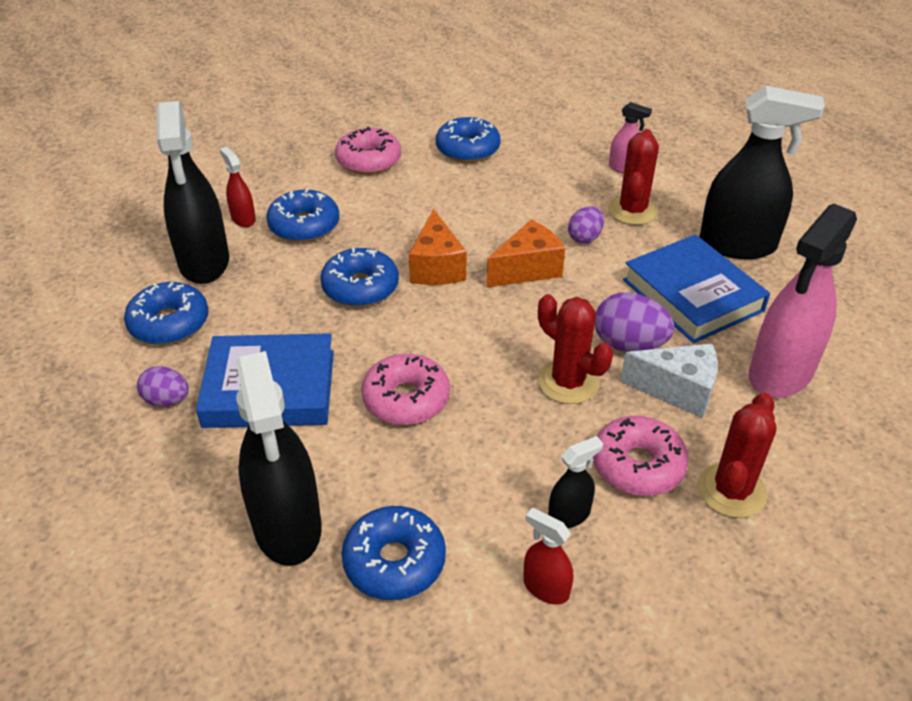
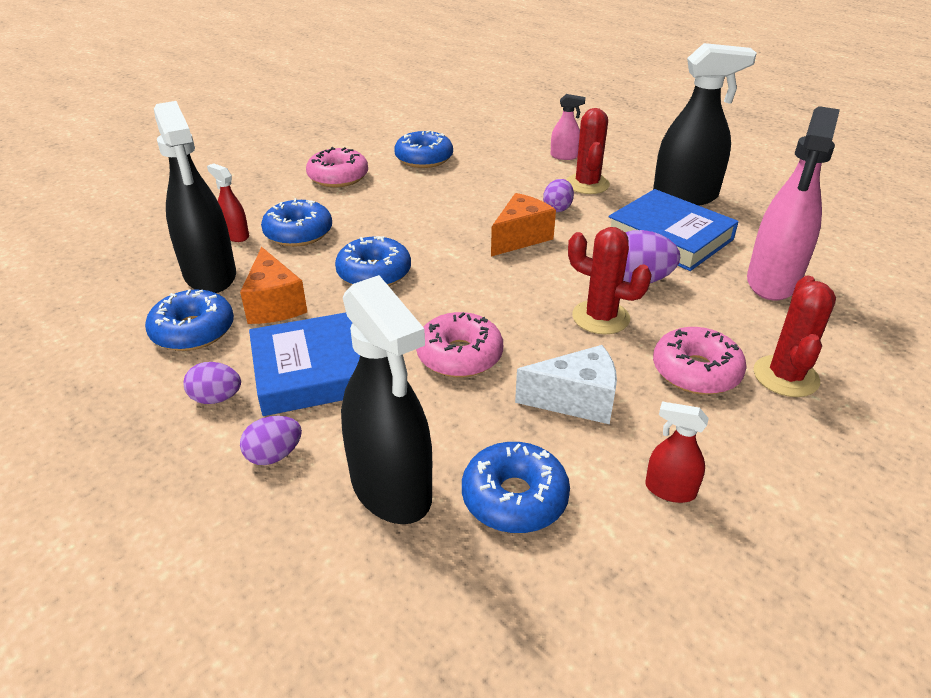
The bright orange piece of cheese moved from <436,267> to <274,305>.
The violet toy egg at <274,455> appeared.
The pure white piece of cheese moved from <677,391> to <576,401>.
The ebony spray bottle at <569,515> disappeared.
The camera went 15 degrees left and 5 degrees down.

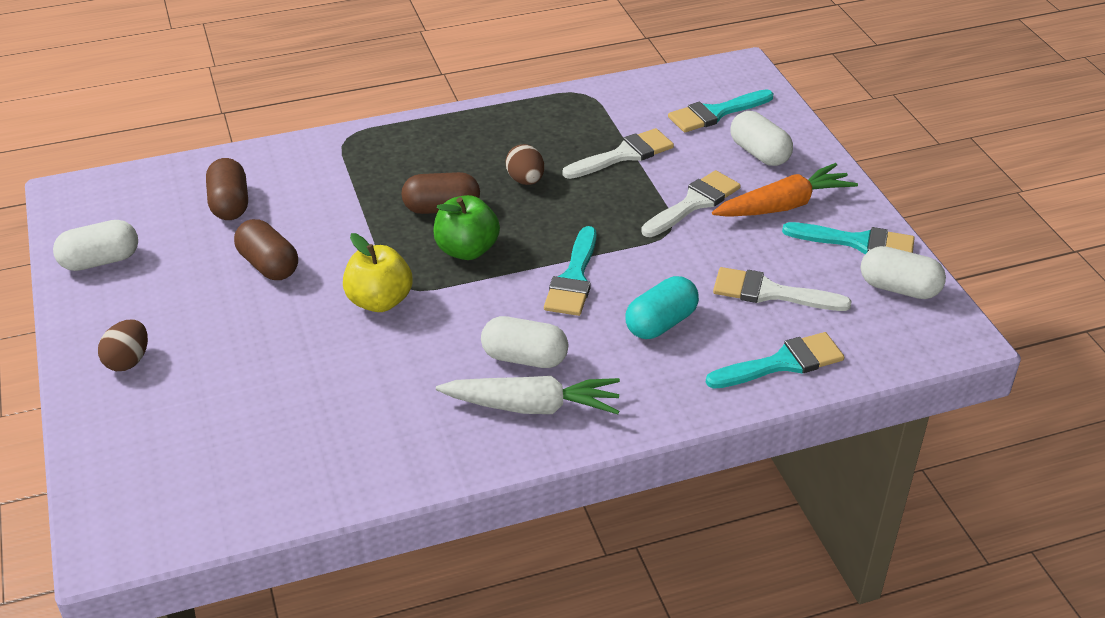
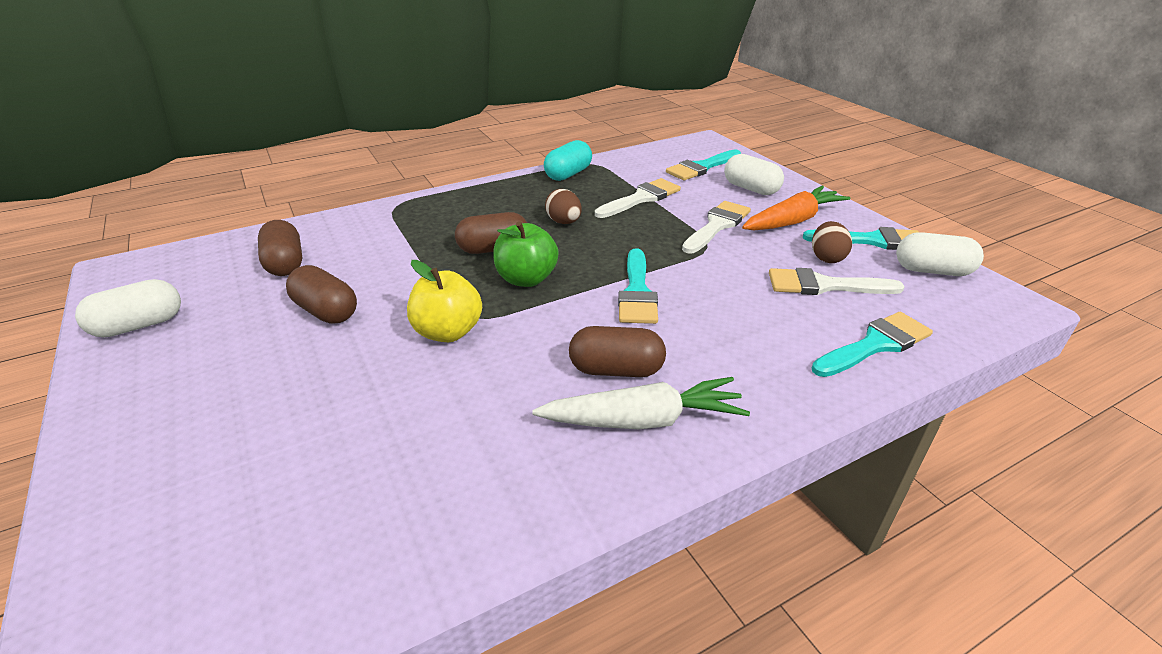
The aqua capsule moved from <661,323> to <568,174>.
The pure white capsule at <524,358> became the brown capsule at <616,370>.
The brown toy egg moved from <128,361> to <827,258>.
The camera went 10 degrees left and 5 degrees down.

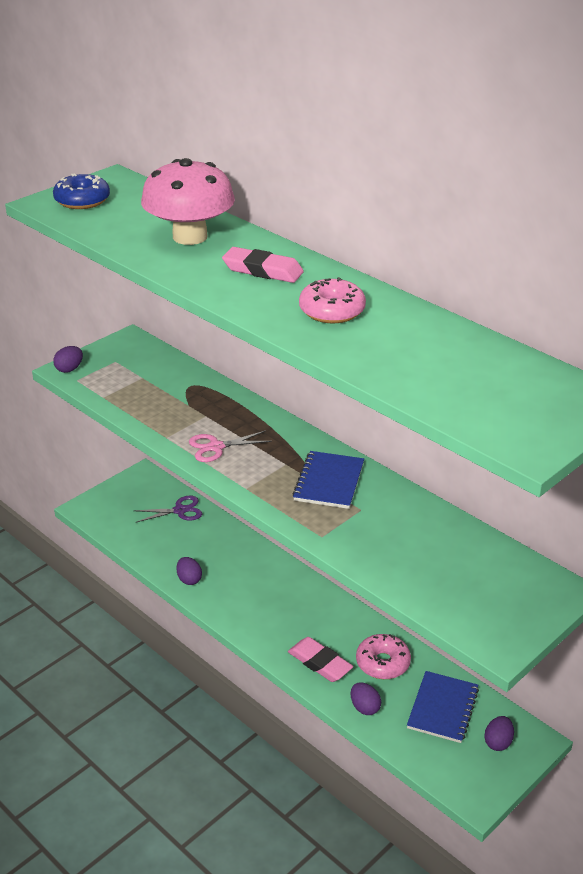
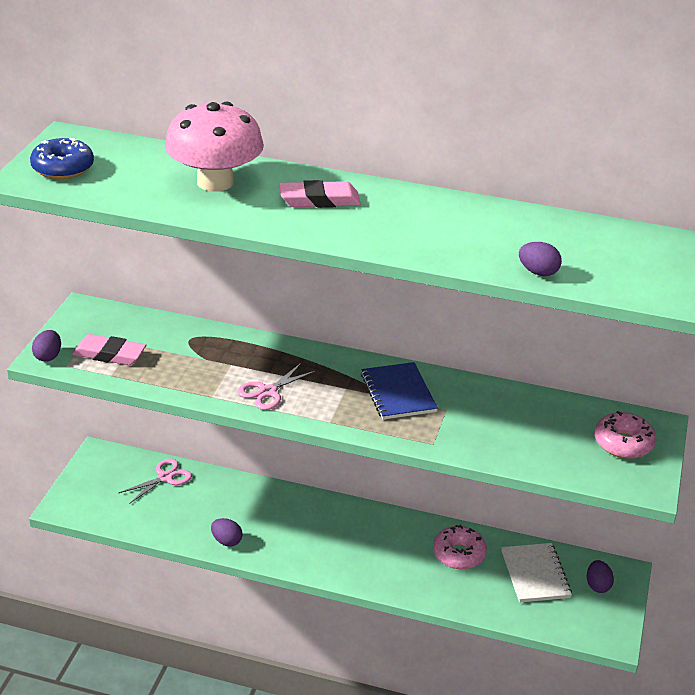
The rose-pink eraser moved from <320,663> to <109,354>.
The violet pair of scissors at <180,510> became the rose-pink pair of scissors at <165,477>.
The cobalt exercise book at <442,708> became the pure white exercise book at <535,574>.
The violet toy egg moved from <364,707> to <538,272>.
The rose-pink donut moved from <332,311> to <623,443>.
The camera went 30 degrees left and 0 degrees up.

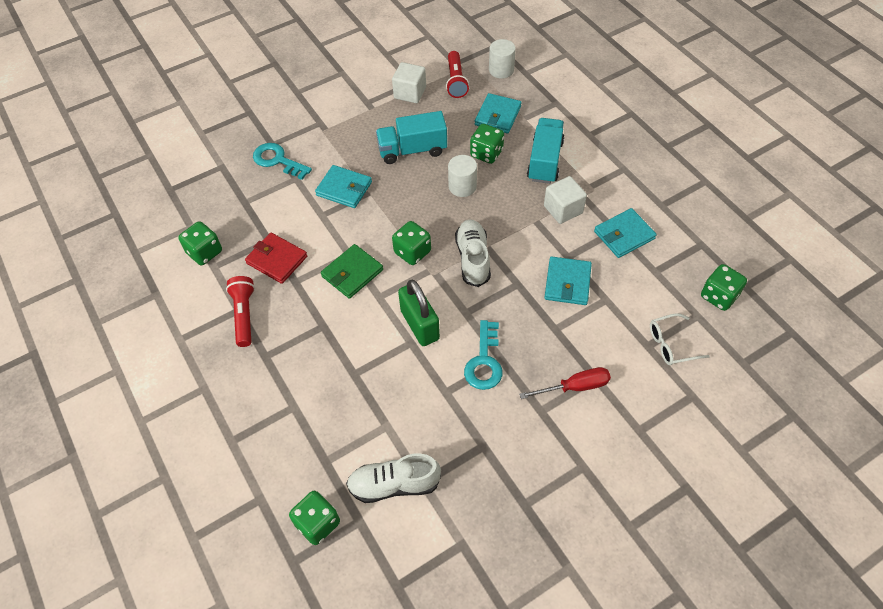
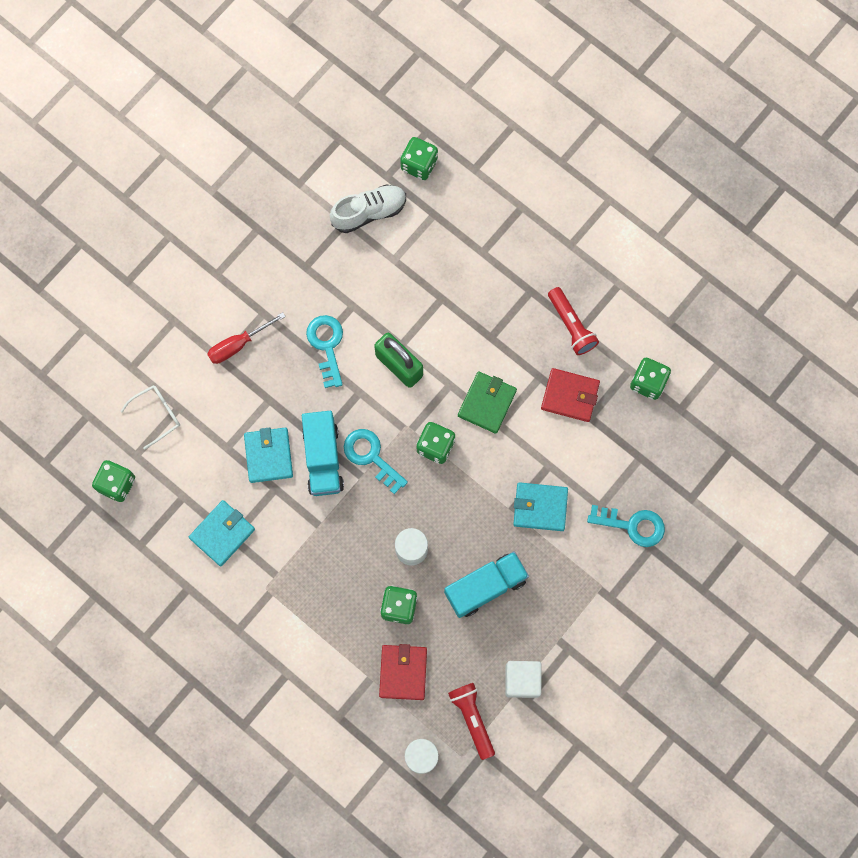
The aqua toy truck moved from <545,161> to <323,458>.
The pure white lace-up shoe at <473,259> was replaced by the aqua door key at <371,456>.
The aqua card wallet at <498,116> became the scarlet card wallet at <403,672>.
The pure white cube at <563,209> disappeared.
The camera went 160 degrees right and 20 degrees up.

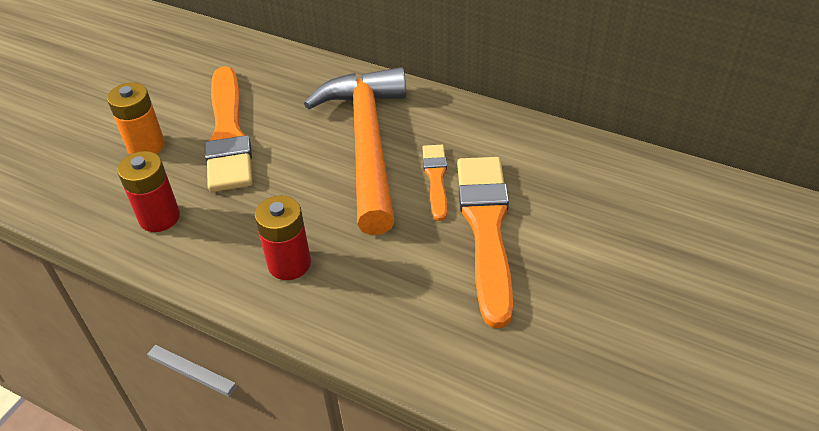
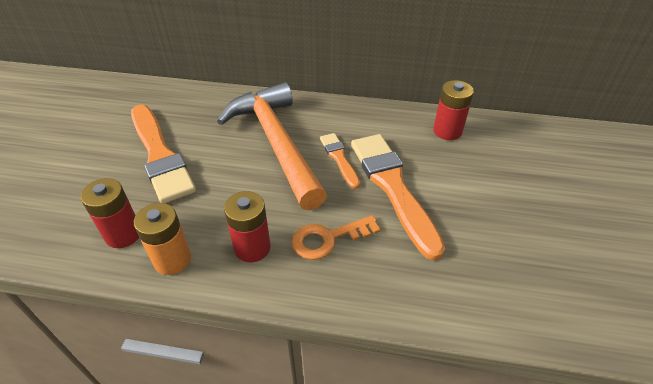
The bright orange power cell moved from <146,146> to <172,259>.
The bright orange door key at <328,239> appeared.
The scarlet power cell at <447,131> appeared.
The camera went 20 degrees left and 0 degrees up.

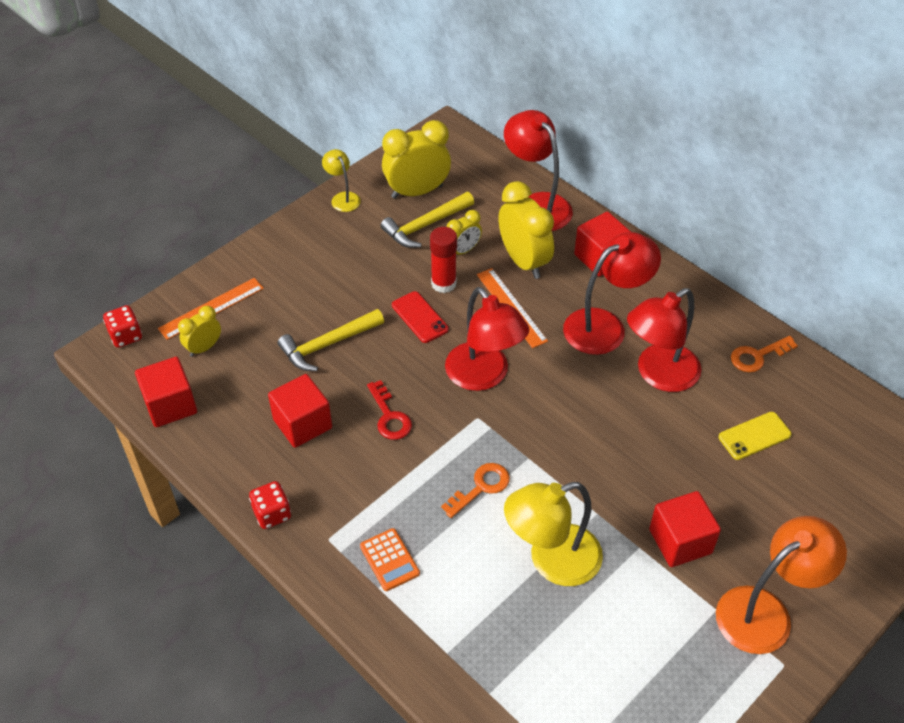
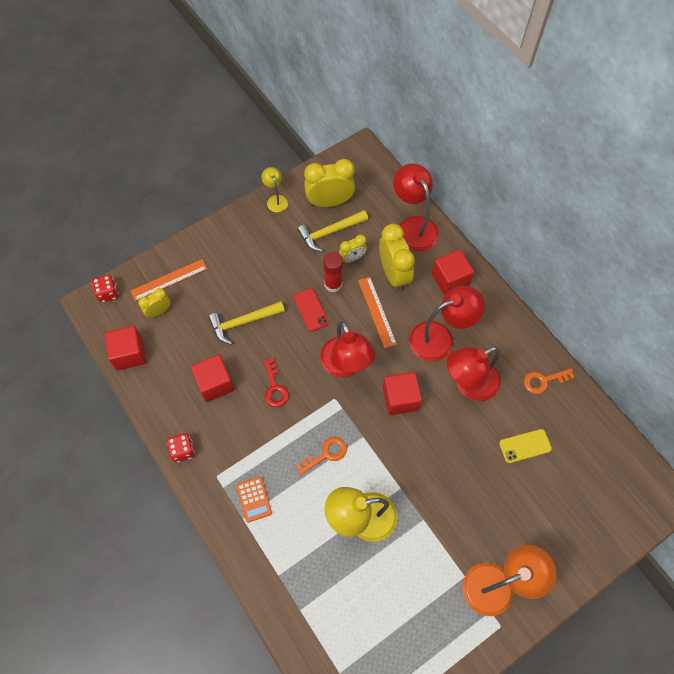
The scarlet cube moved from <680,541> to <400,399>.
The camera went 10 degrees right and 15 degrees up.

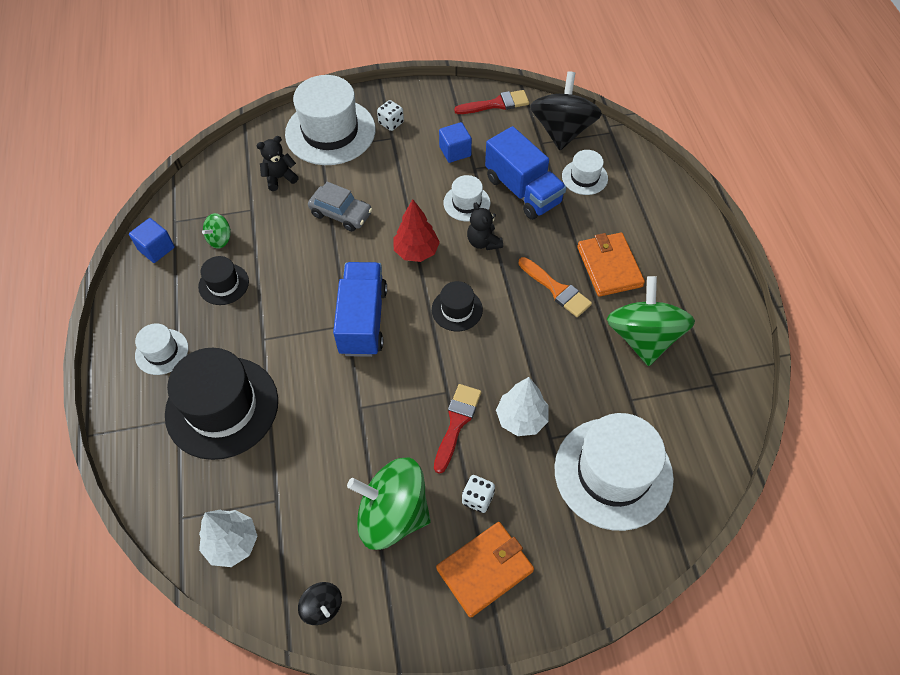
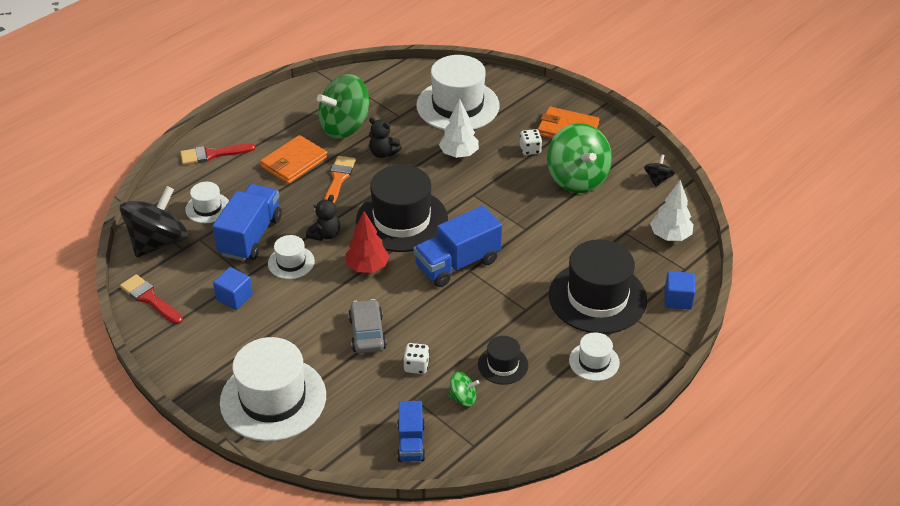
The ebony toy top at <562,131> turned 150 degrees clockwise.
The scarlet brush moved from <457,423> to <212,154>.
The ebony hat at <457,309> changed to 2.04 times the size.
The ebony teddy moved from <280,178> to <383,153>.
The cobalt toy truck at <411,442> appeared.
The pure white game die moved from <391,123> to <416,366>.
The cobalt cube moved from <156,248> to <678,299>.
The camera went 125 degrees left and 15 degrees down.

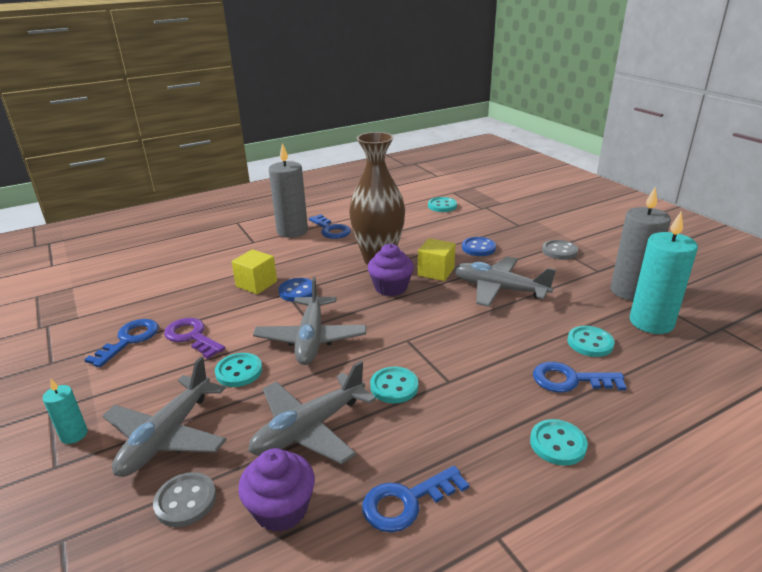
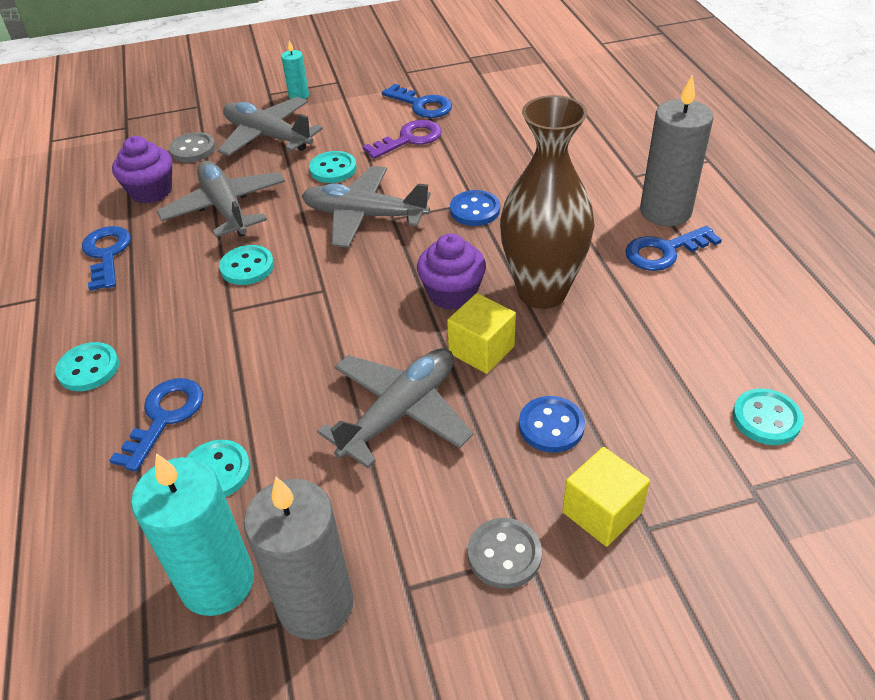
The bright yellow cube moved from <256,284> to <602,512>.
The camera went 105 degrees right and 15 degrees up.

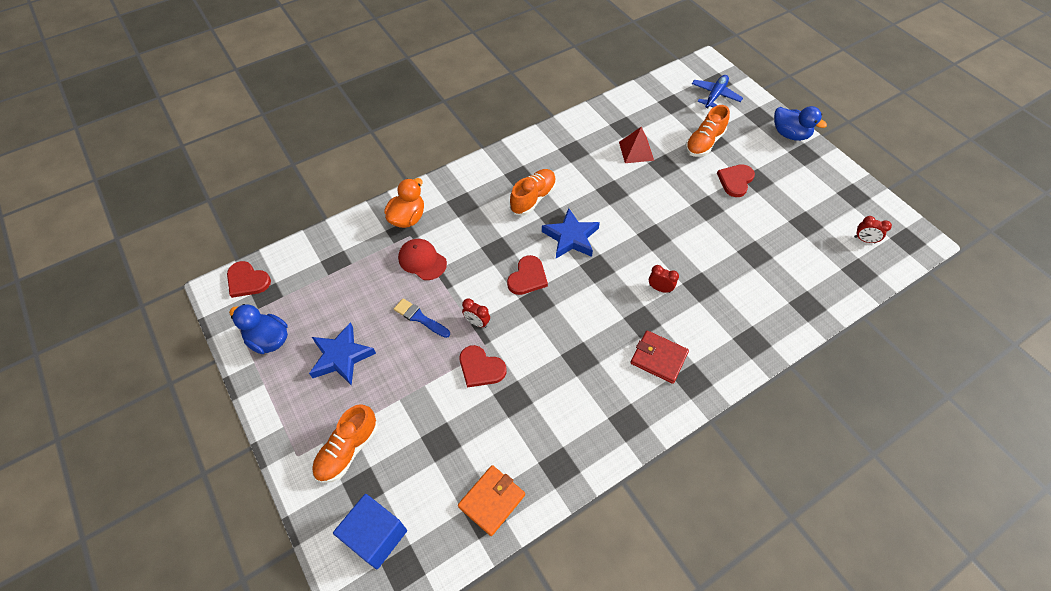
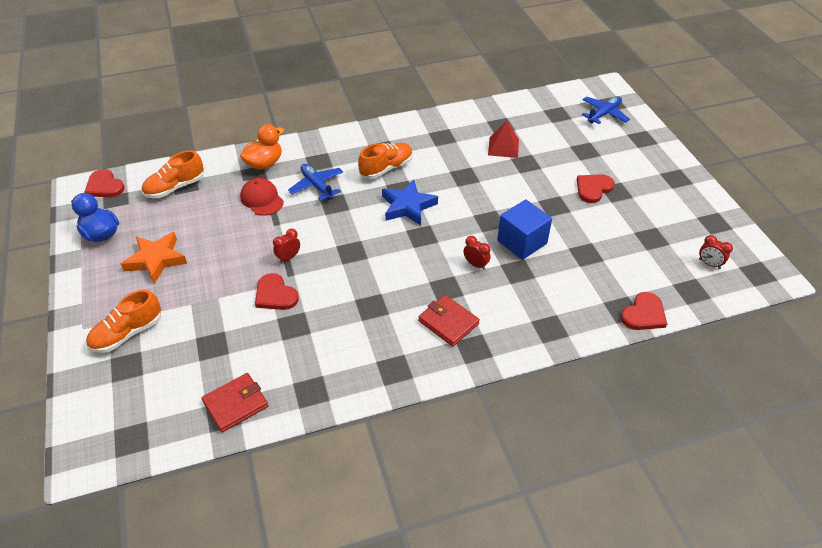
The cobalt star at <341,357> became the bright orange star at <156,260>.
The bright orange lace-up shoe moved from <704,143> to <175,187>.
The bright orange card wallet at <492,500> became the scarlet card wallet at <236,404>.
The scarlet alarm clock at <477,322> turned 90 degrees clockwise.
The cobalt plane at <317,186> appeared.
The cobalt cube moved from <376,536> to <522,242>.
The scarlet love heart moved from <527,277> to <644,314>.
The cobalt brush at <419,318> disappeared.
The cobalt toy duck at <790,134> disappeared.
The camera went 15 degrees right and 10 degrees down.

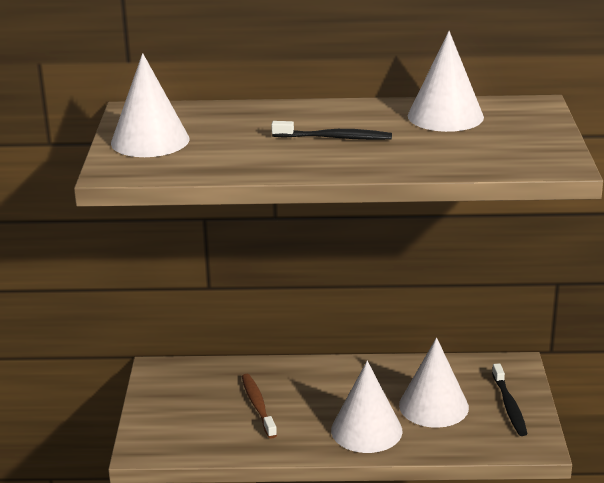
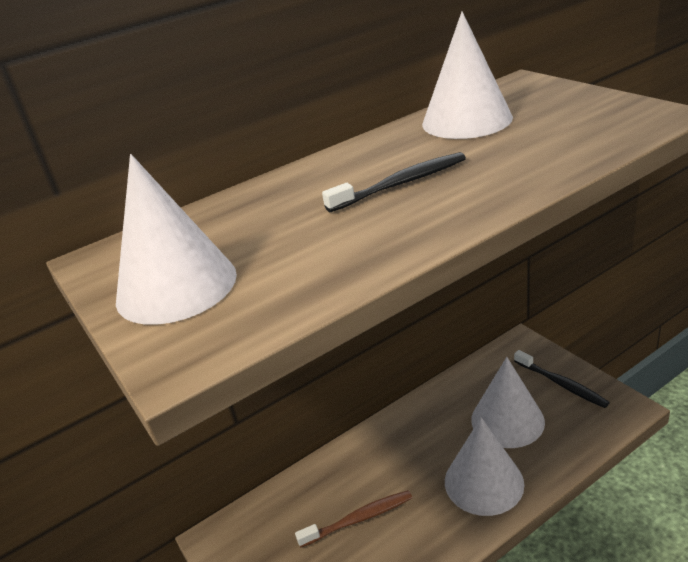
The brown tooth brush at <258,405> turned 120 degrees clockwise.
The camera went 30 degrees left and 5 degrees up.

